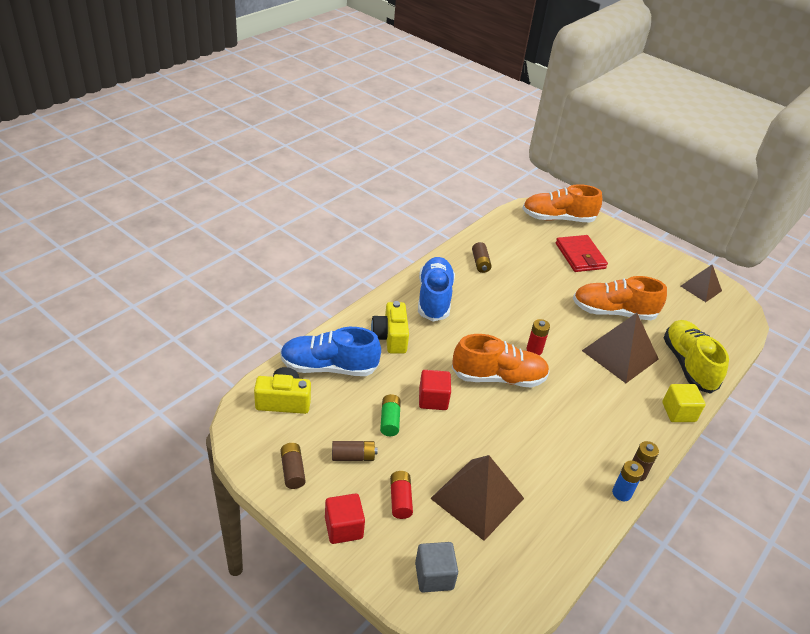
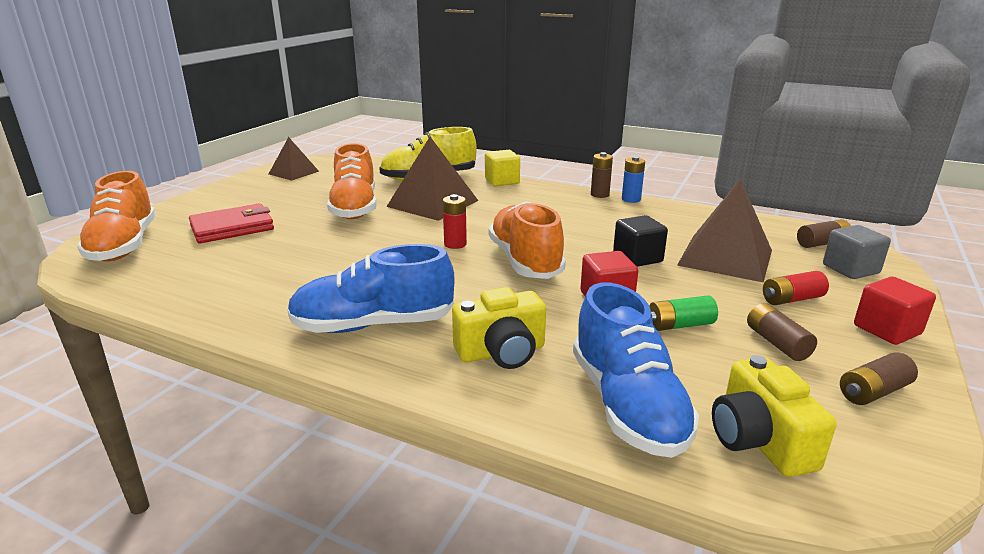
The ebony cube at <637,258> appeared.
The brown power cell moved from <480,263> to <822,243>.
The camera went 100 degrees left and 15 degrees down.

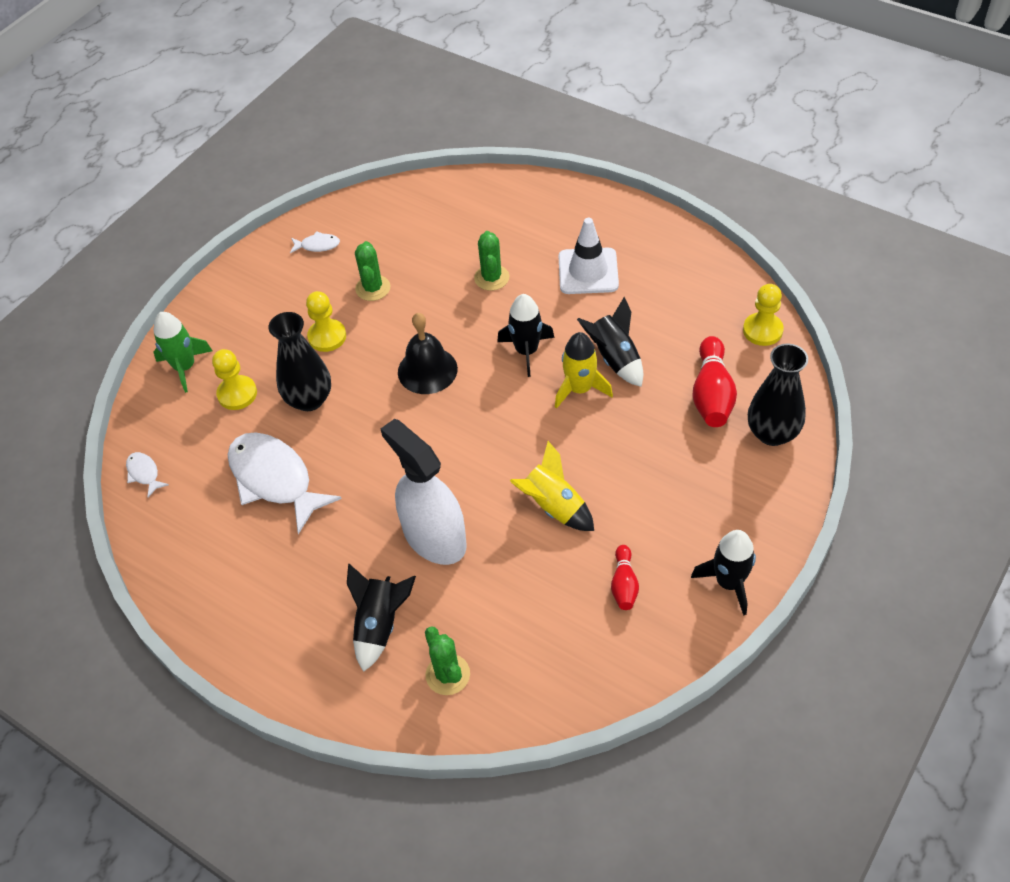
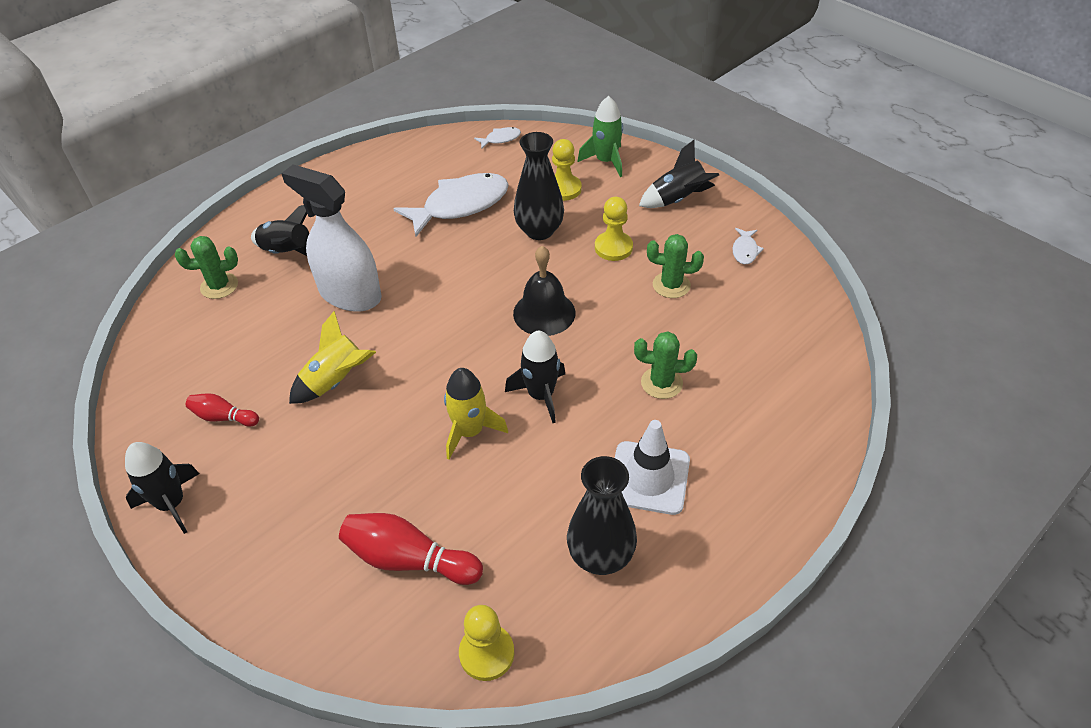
The pure white spray bottle at <434,537> turned 120 degrees counterclockwise.
The ebony flower vase moved from <772,433> to <600,556>.
The ebony rocket moved from <614,359> to <678,200>.
The camera went 100 degrees right and 5 degrees down.

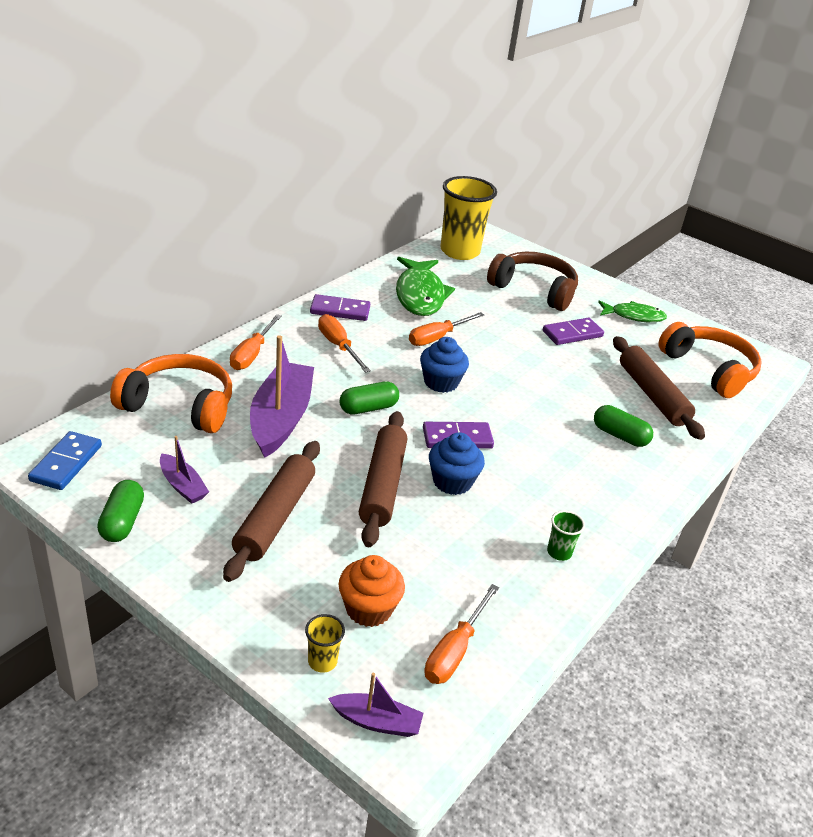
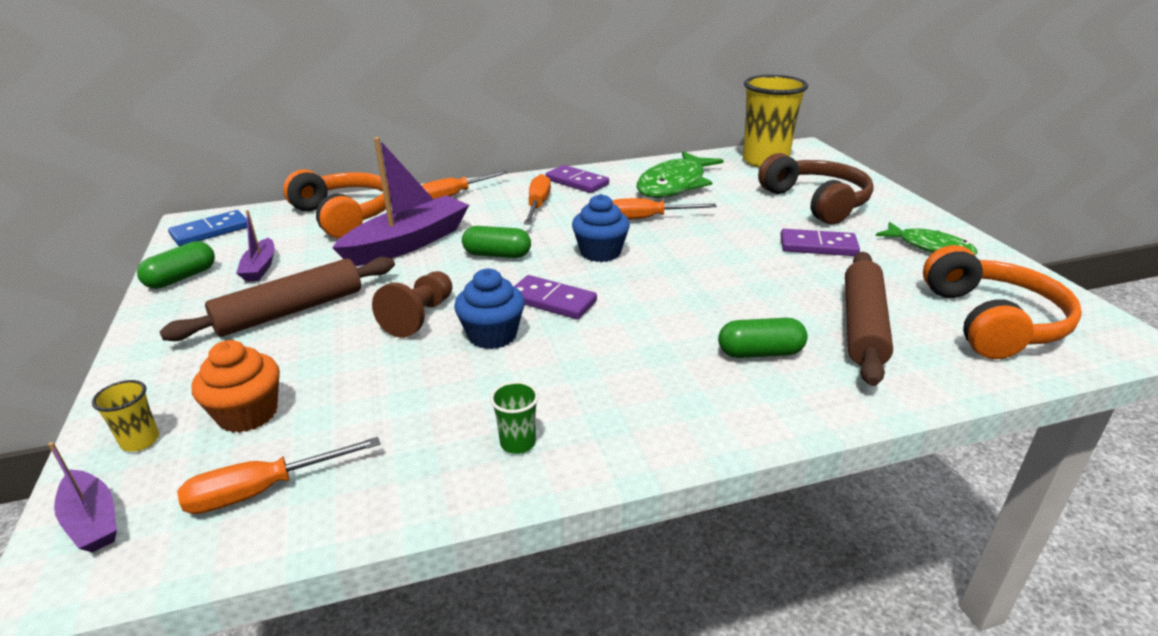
The brown dough roller at <382,485> was replaced by the brown game pawn at <419,317>.
The green capsule at <619,436> turned 75 degrees counterclockwise.
The camera went 40 degrees right and 5 degrees down.

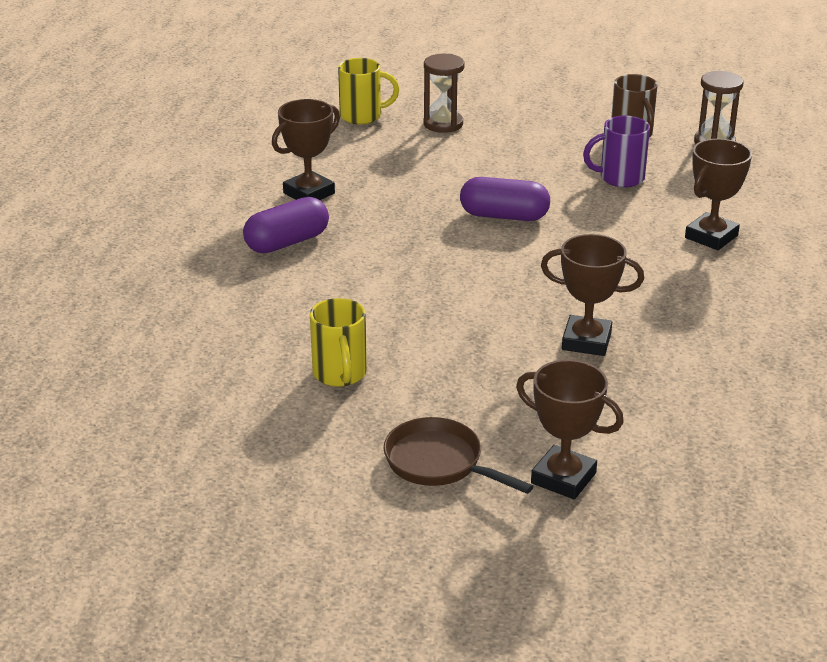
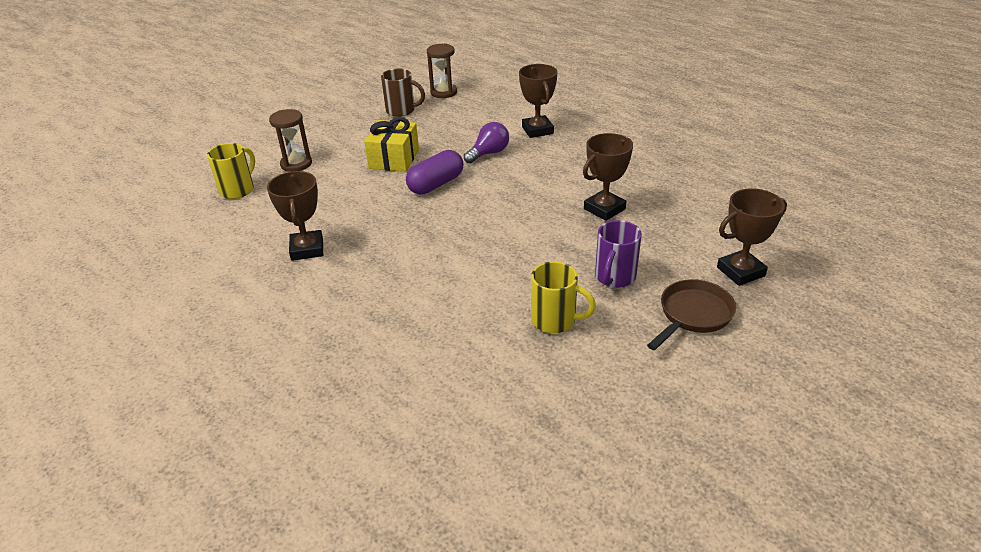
The bright yellow wrapped gift at <394,159> appeared.
The violet light bulb at <489,153> appeared.
The violet mug moved from <620,178> to <614,277>.
The brown frying pan at <439,463> turned 150 degrees clockwise.
The violet capsule at <287,242> disappeared.
The camera went 55 degrees left and 5 degrees up.

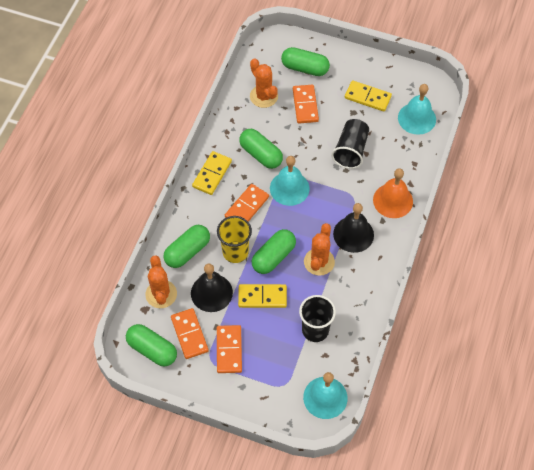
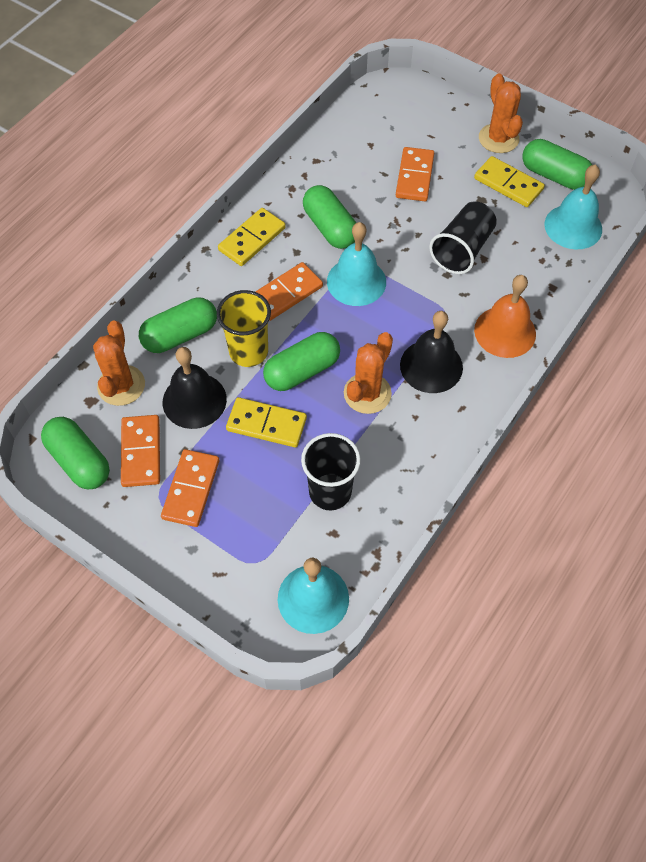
The bright orange cactus moved from <263,96> to <498,138>.
The green capsule moved from <305,68> to <554,176>.
The camera went 15 degrees right and 0 degrees up.

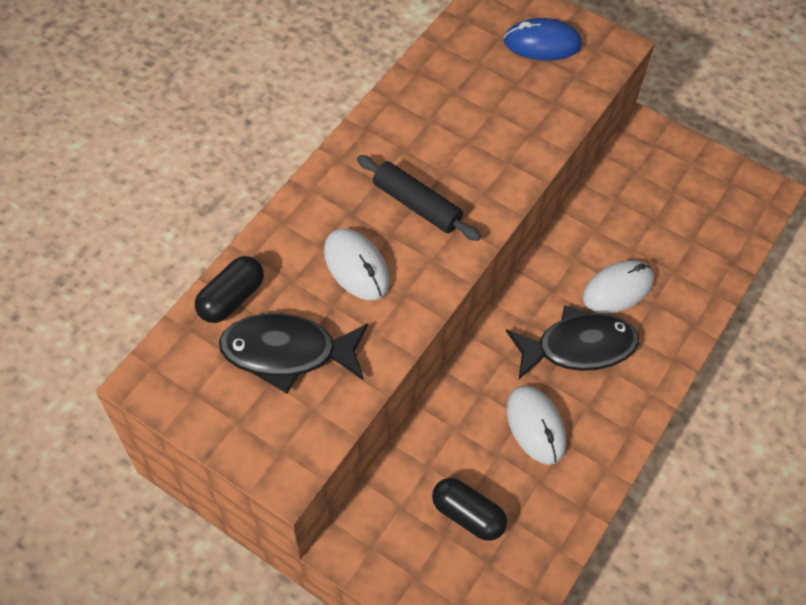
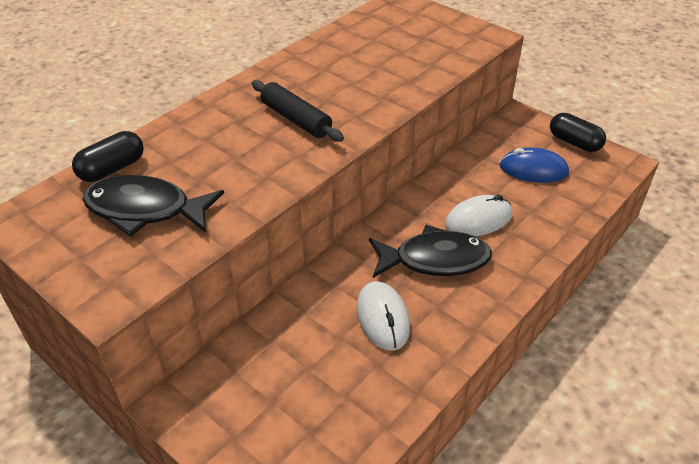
The cobalt PC mouse moved from <542,44> to <533,169>.
The ebony capsule moved from <467,515> to <574,142>.
The pure white PC mouse at <356,266> disappeared.
The camera went 10 degrees right and 15 degrees down.

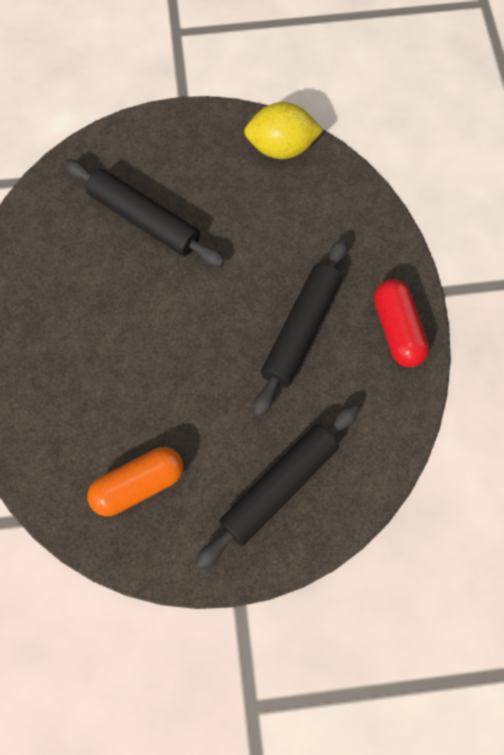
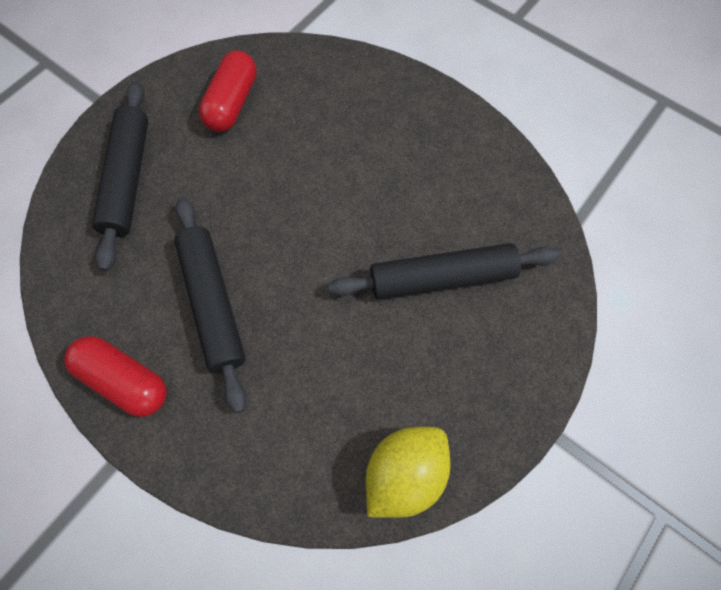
The bright orange capsule at <138,485> became the scarlet capsule at <232,103>.
The camera went 135 degrees right and 0 degrees up.

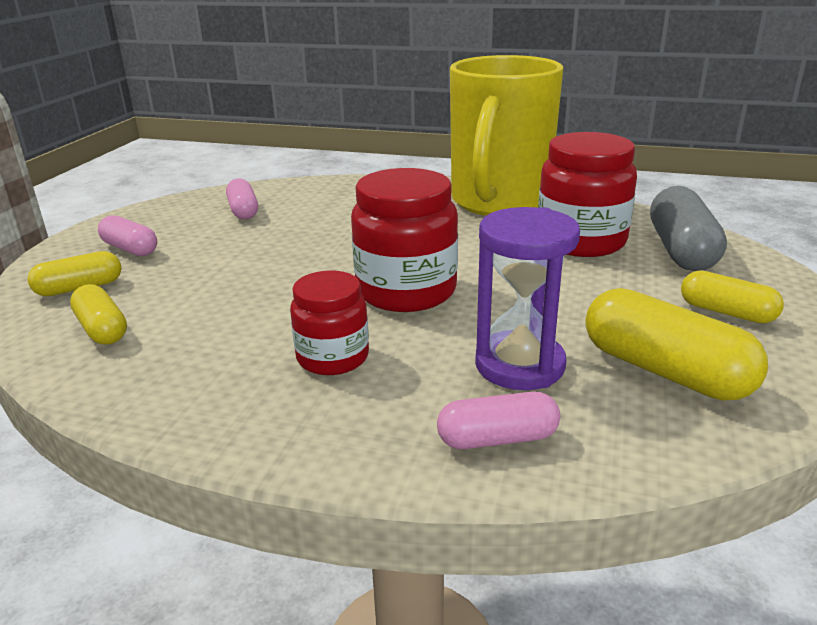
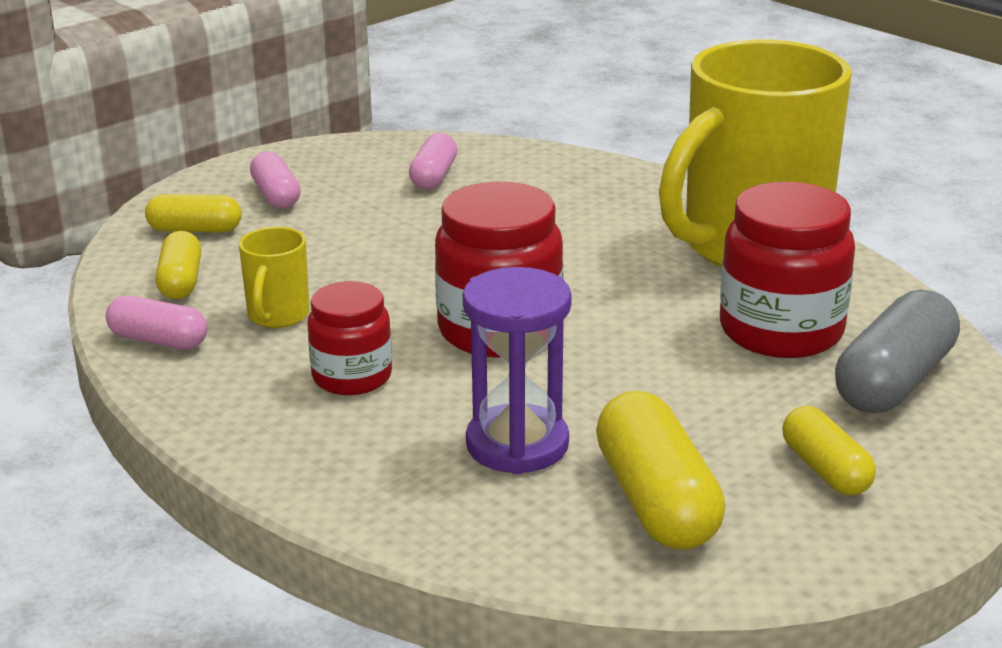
The rose-pink capsule moved from <497,439> to <158,340>.
The bright yellow mug at <277,316> appeared.
The camera went 30 degrees right and 0 degrees up.

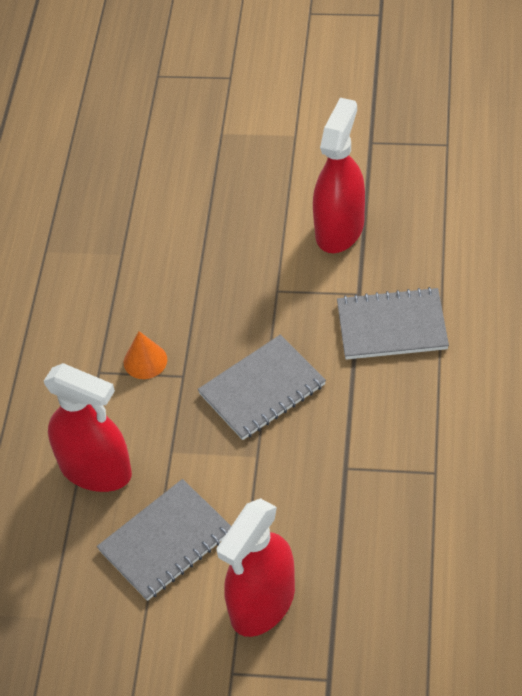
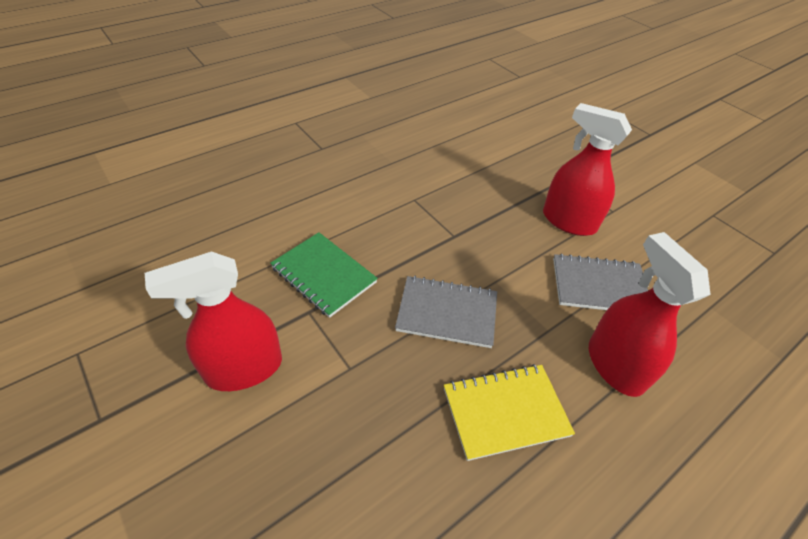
The grey exercise book at <392,326> became the green exercise book at <324,275>.
The bright orange solid cone at <145,361> was replaced by the bright yellow exercise book at <505,412>.
The scarlet spray bottle at <262,603> turned 135 degrees counterclockwise.
The camera went 140 degrees left and 5 degrees down.

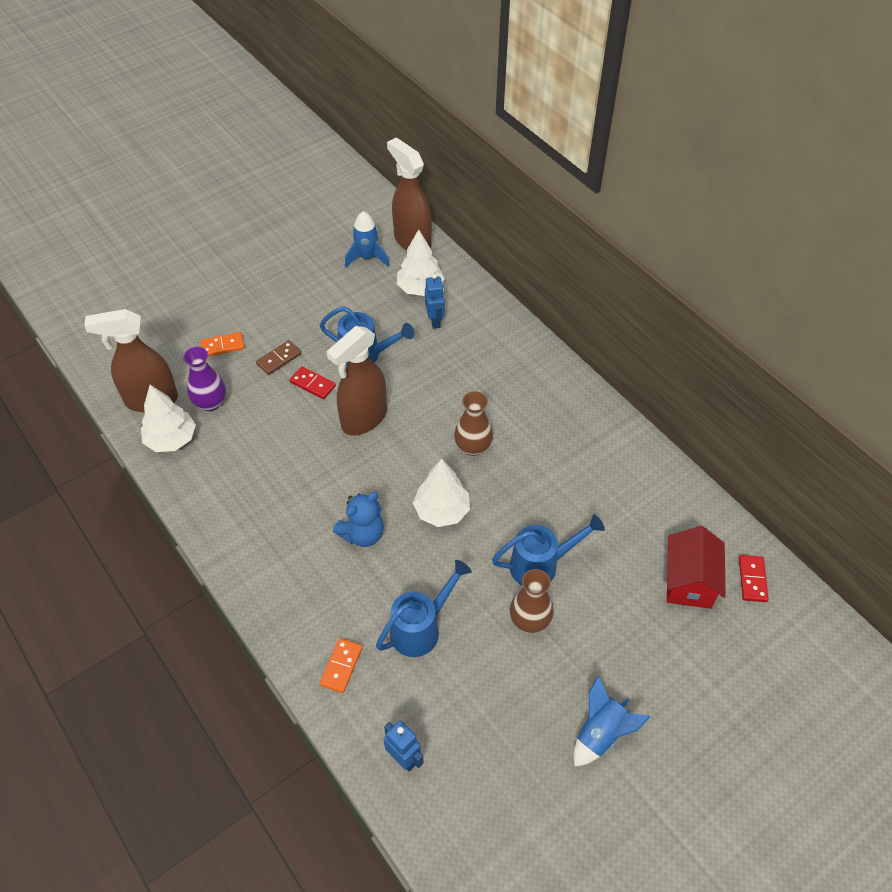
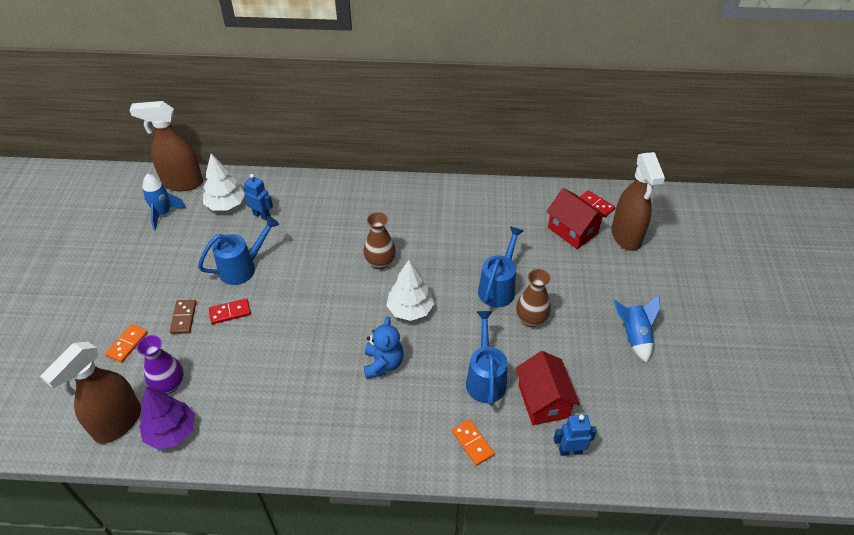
The pure white toy tree at <171,439> became the violet toy tree at <171,432>.
The scarlet house at <543,401> appeared.
The brown spray bottle moved from <363,419> to <626,236>.
The camera went 50 degrees left and 5 degrees down.

